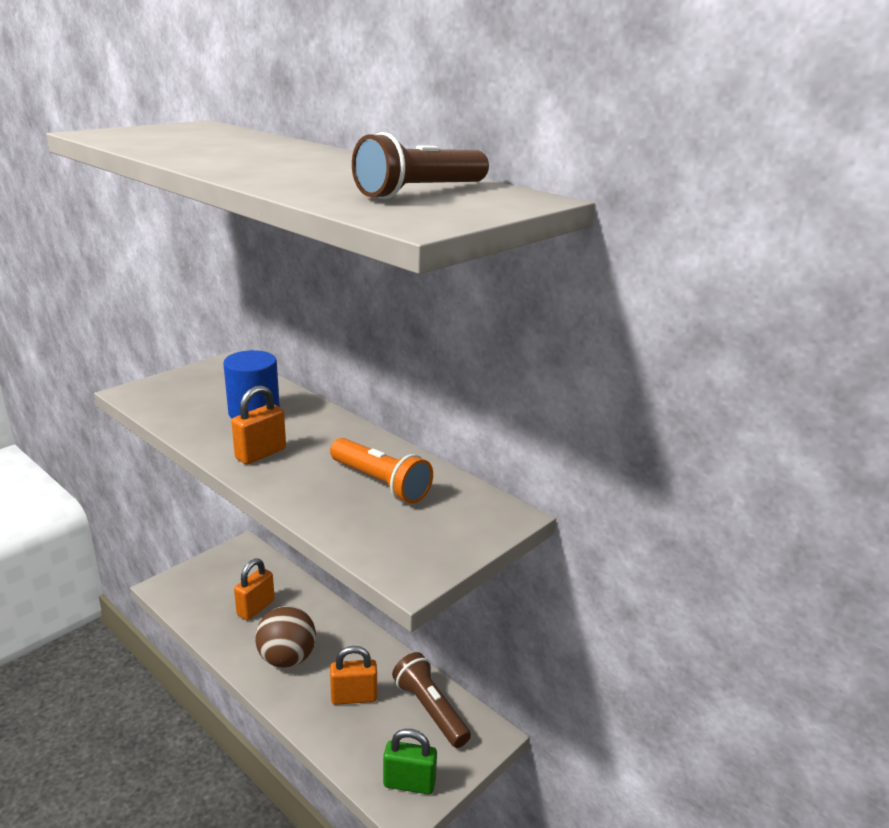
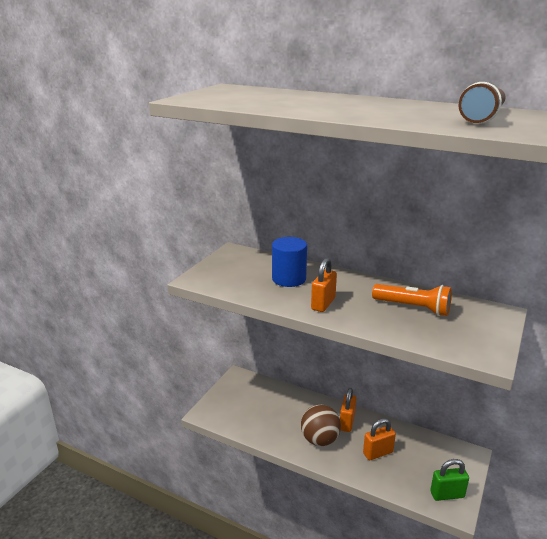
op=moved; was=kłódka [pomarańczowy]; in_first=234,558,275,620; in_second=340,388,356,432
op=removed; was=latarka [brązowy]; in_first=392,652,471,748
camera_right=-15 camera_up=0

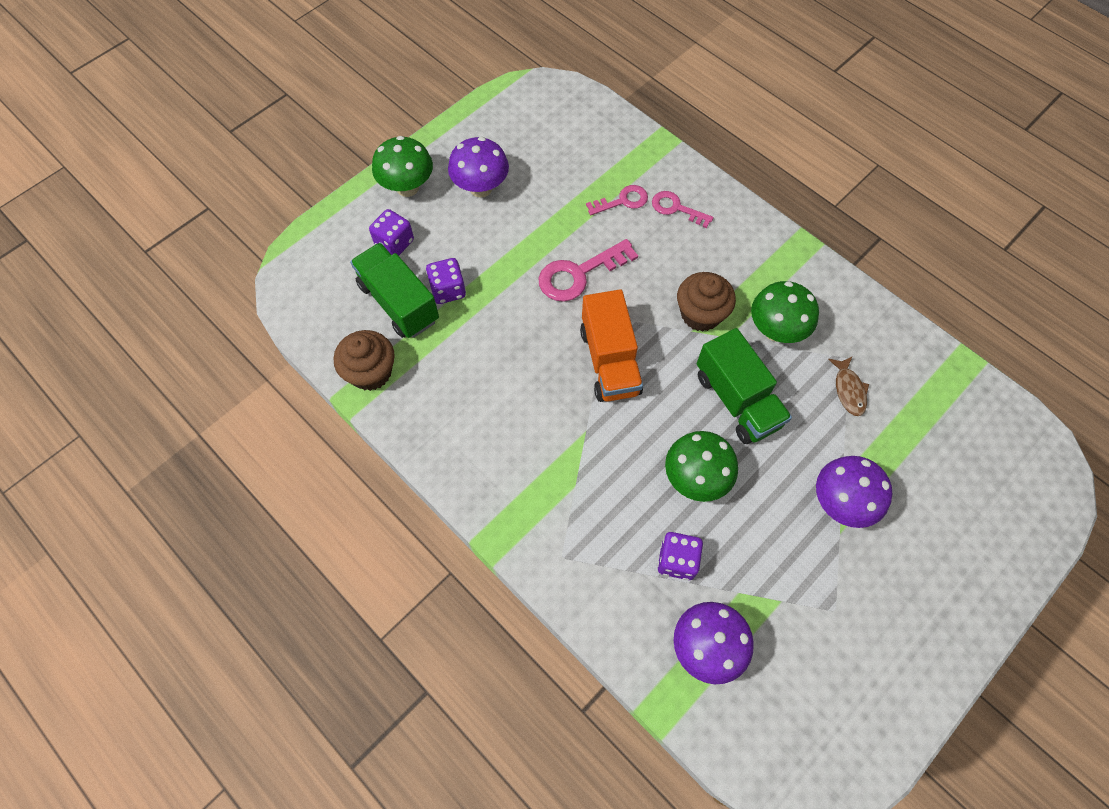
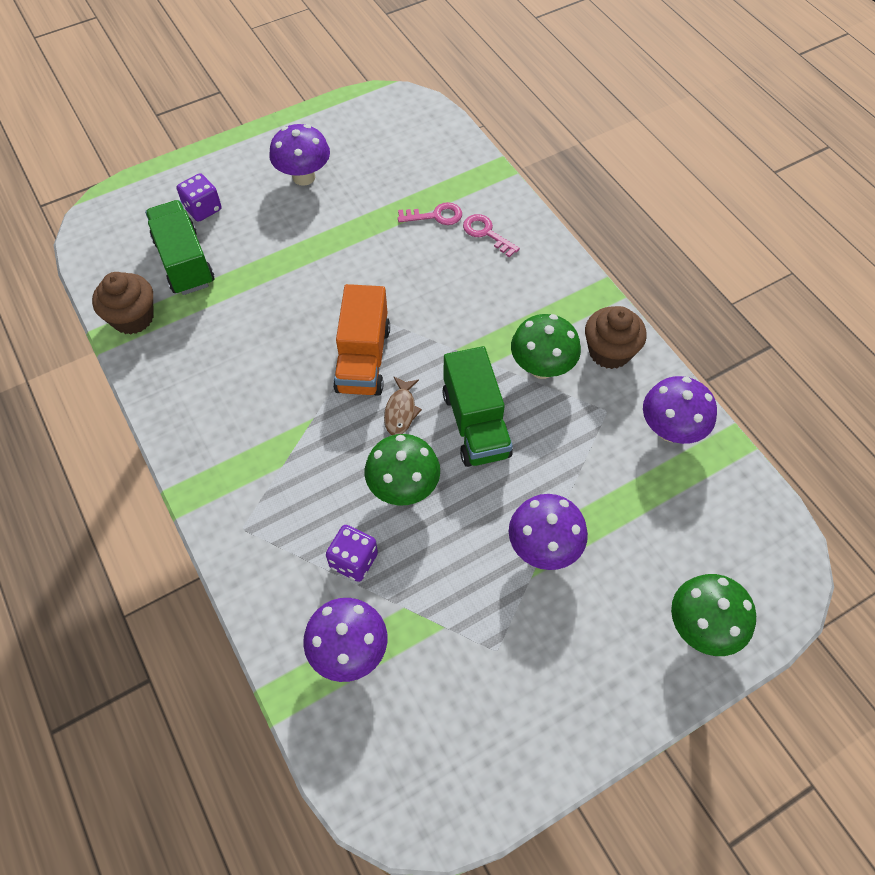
op=moved; was=ryba [brązowy]; in_first=828,356,869,416; in_second=384,377,422,435
op=moved; was=muffinka [brązowy]; in_first=677,272,736,332; in_second=585,306,647,369
op=added; now=grzyb [fioletowy]; in_second=643,376,717,444
op=moved; was=grzyb [zielony]; in_first=372,136,433,197; in_second=671,574,756,656
op=removed; was=kostka do gry [fioletowy]; in_first=426,258,466,304
op=removed; was=klucz [różowy]; in_first=538,239,638,302
camera_right=15 camera_up=-5

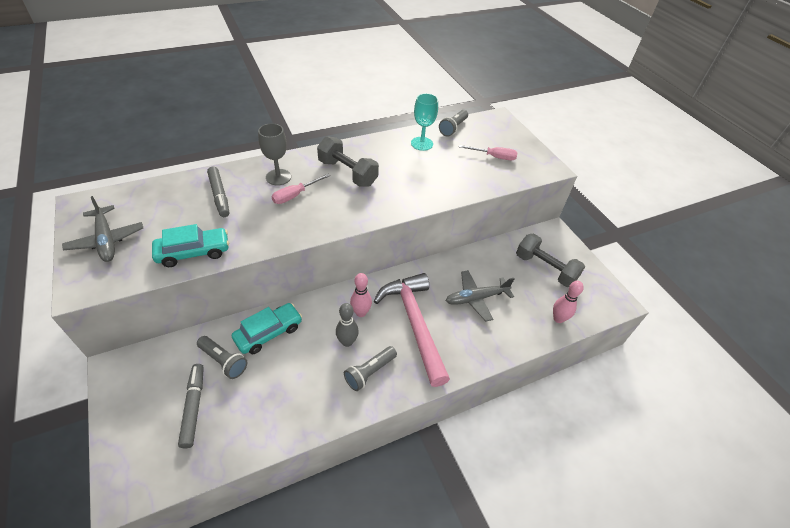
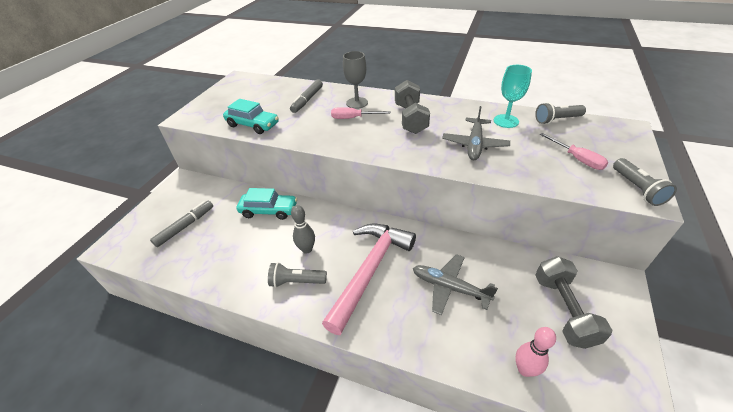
op=moved; was=samolot [szary]; in_first=62,196,143,262; in_second=442,106,510,160
op=moved; was=latarka [szary]; in_first=197,336,247,379; in_second=613,158,677,206
op=removed; was=kręgiel [różowy]; in_first=350,273,372,317
camera_right=50 camera_up=-5

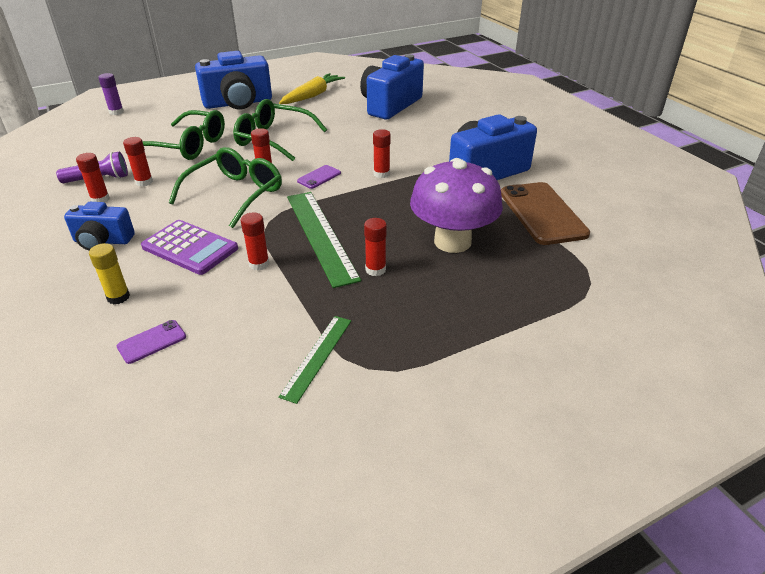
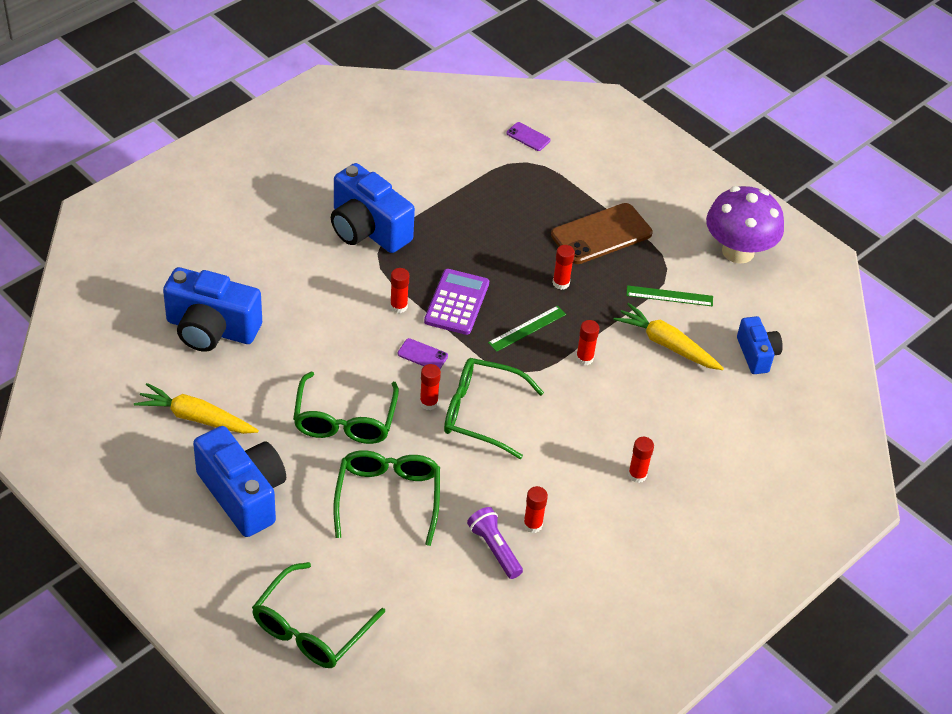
op=replaced; was=klej w sztyfcie [fioletowy]; now=okulary [zielony]; in_first=98,73,124,115; in_second=252,562,385,668
op=moved; was=kalkulator [fioletowy]; in_first=141,220,238,275; in_second=424,269,489,335
op=resized; was=linijka [zielony]; in_first=287,192,361,288; in_second=488,306,566,352; ratio=0.57
op=moved; was=telefon [fioletowy]; in_first=117,320,186,364; in_second=507,122,550,151
op=moved; was=telefon [brązowy]; in_first=501,182,590,245; in_second=551,203,653,264
op=added; now=marchewka [żółty]; in_second=613,303,724,370
op=moved; was=klej w sztyfcie [czerwony]; in_first=123,137,153,187; in_second=628,437,654,483
op=moved; was=grzyb [fioletowy]; in_first=410,158,503,253; in_second=706,186,784,264
op=moved; was=aparat fotograficzny [niebieski]; in_first=64,202,135,250; in_second=737,316,783,374
op=removed; was=klej w sztyfcie [żółty]; in_first=89,243,130,304
camera_right=-110 camera_up=10

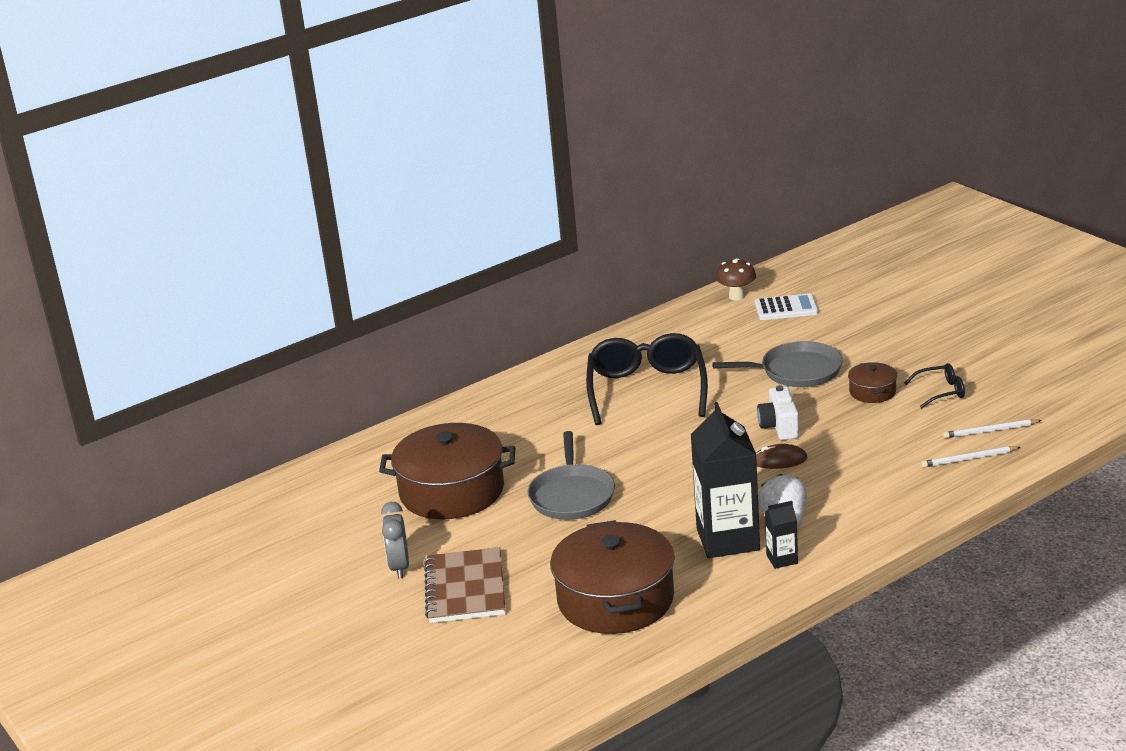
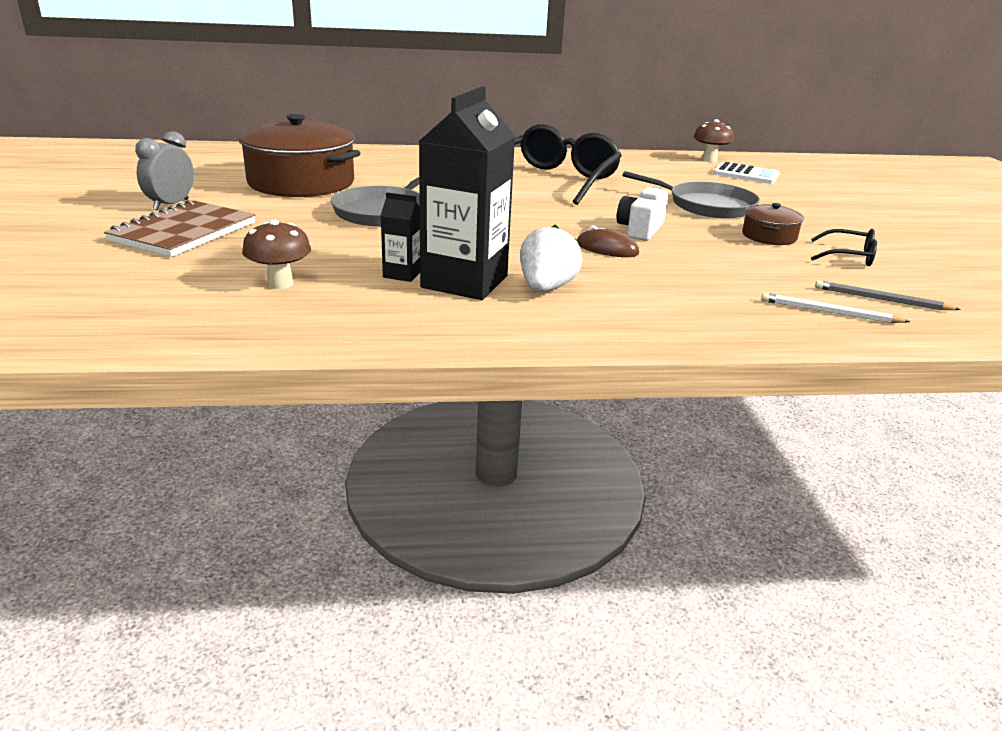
op=replaced; was=garnek [brązowy]; now=grzyb [brązowy]; in_first=550,520,675,634; in_second=242,219,311,289
op=moved; was=karton mleka [czarny]; in_first=765,501,798,569; in_second=381,192,420,282
op=recoloured; was=ołówek [biały]; now=ołówek [szary]; in_first=943,419,1042,438; in_second=815,280,961,310
camera_right=25 camera_up=0

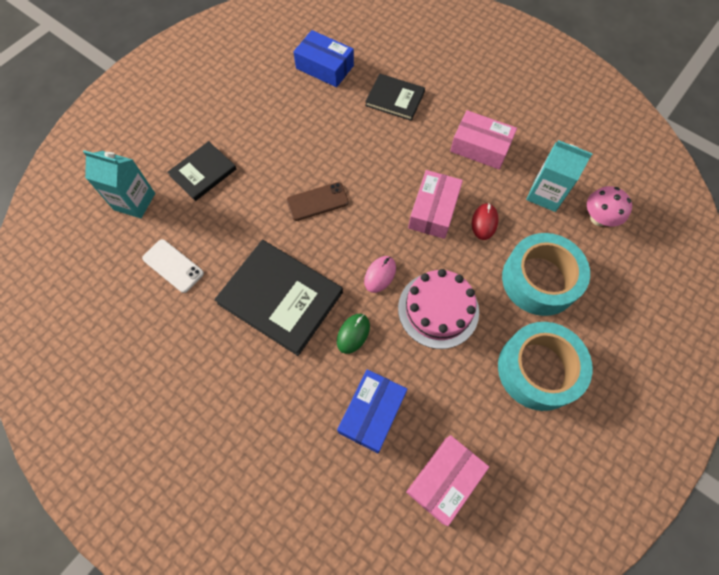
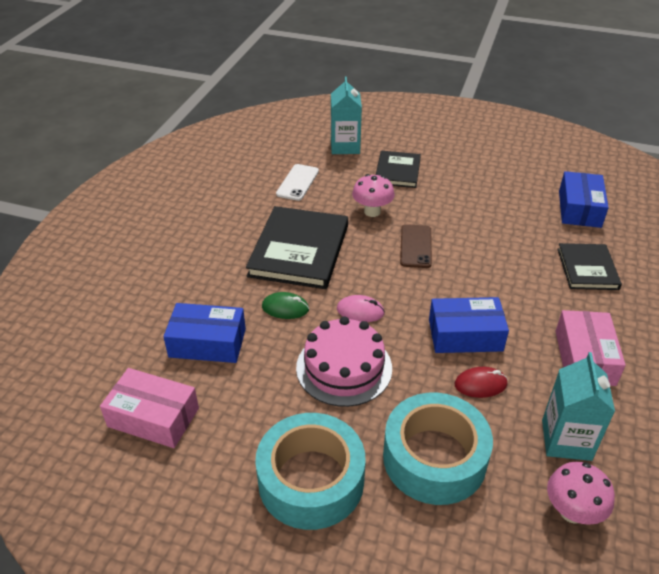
op=added; now=grzyb [różowy]; in_second=352,174,395,217
op=turned; was=książka [czarny]; in_first=167,141,236,201; in_second=376,151,421,188; clockwise=75
op=turned; was=telefon [brązowy]; in_first=287,182,349,221; in_second=400,224,432,268; clockwise=45
op=recoloured; was=pudełko [różowy]; now=pudełko [niebieski]; in_first=408,170,463,239; in_second=429,297,509,353
camera_right=70 camera_up=-25

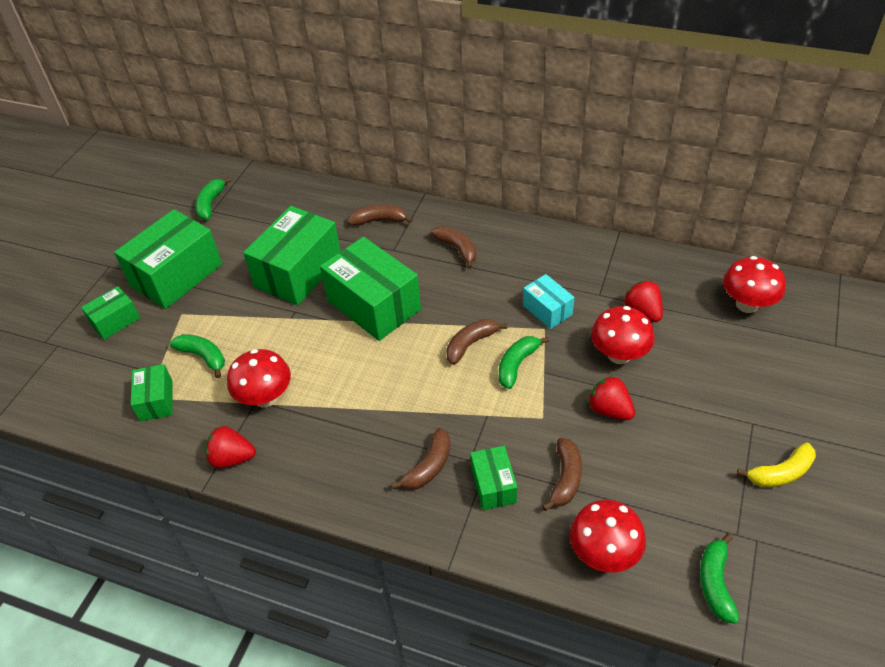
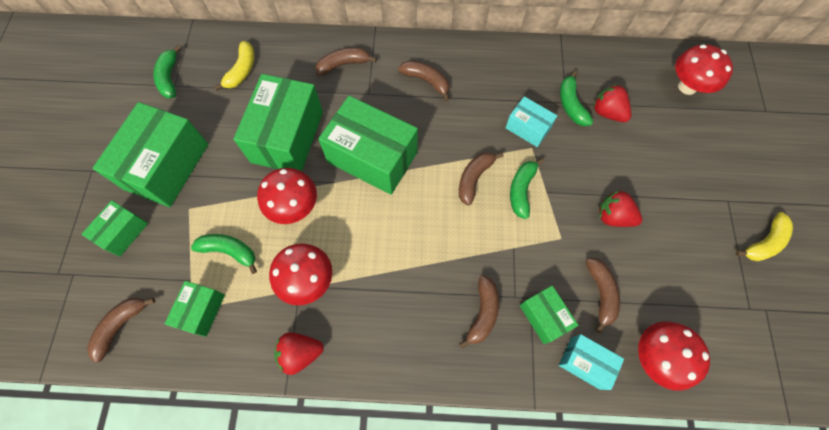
op=added; now=banan [brązowy]; in_second=87,297,155,363
op=turned; was=pudełko [zielony]; in_first=131,364,173,421; in_second=164,281,225,337; clockwise=45
op=added; now=banan [żółty]; in_second=214,41,254,91
op=moved; was=grzyb [czerwony]; in_first=591,306,655,364; in_second=257,168,317,224
op=added; now=pudełko [turkusowy]; in_second=559,334,624,390
op=moved; was=banan [zielony]; in_first=700,533,740,624; in_second=560,70,593,126
camera_right=-20 camera_up=20

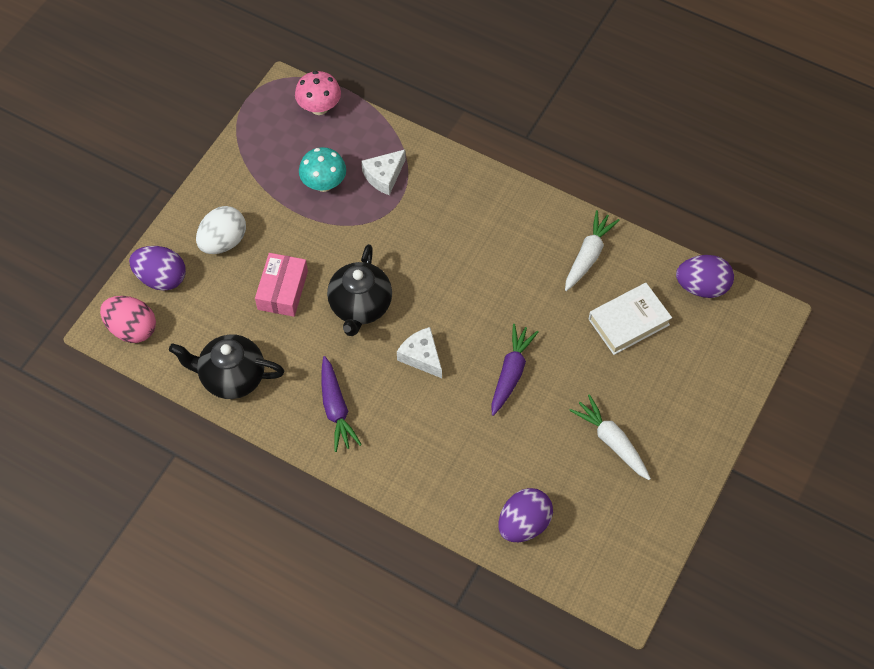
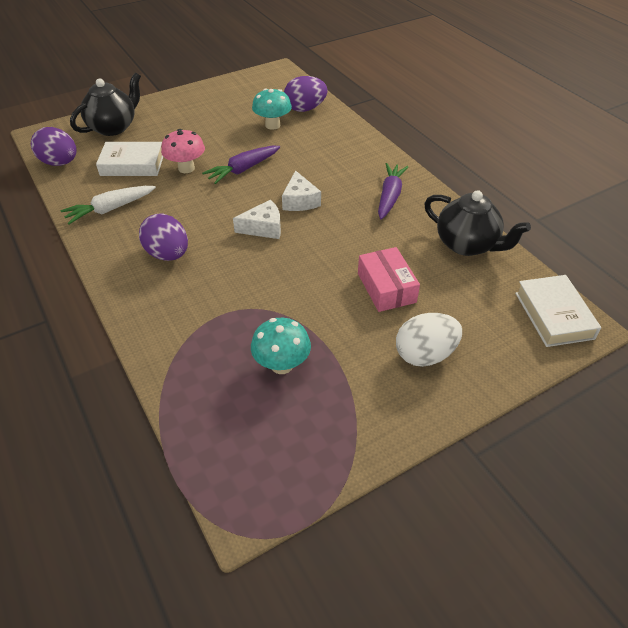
op=moved; was=imbryk [czarny]; in_first=327,244,392,336; in_second=70,73,141,136
op=moved; was=jajko [fioletowy]; in_first=129,246,186,291; in_second=139,214,188,261
op=moved; was=grzyb [różowy]; in_first=295,71,341,115; in_second=161,129,205,173
op=moved; was=ser [biały]; in_first=361,149,406,195; in_second=233,200,281,239
op=added; now=grzyb [turkusowy]; in_second=252,88,292,130
op=turned; was=pudełko [różowy]; in_first=255,253,308,317; in_second=358,247,420,312; clockwise=-60
op=replaced; was=jajko [różowy]; now=książka [biały]; in_first=100,296,156,343; in_second=515,275,601,347
op=removed; was=marchewka [biały]; in_first=569,394,651,480
camera_right=-150 camera_up=-15

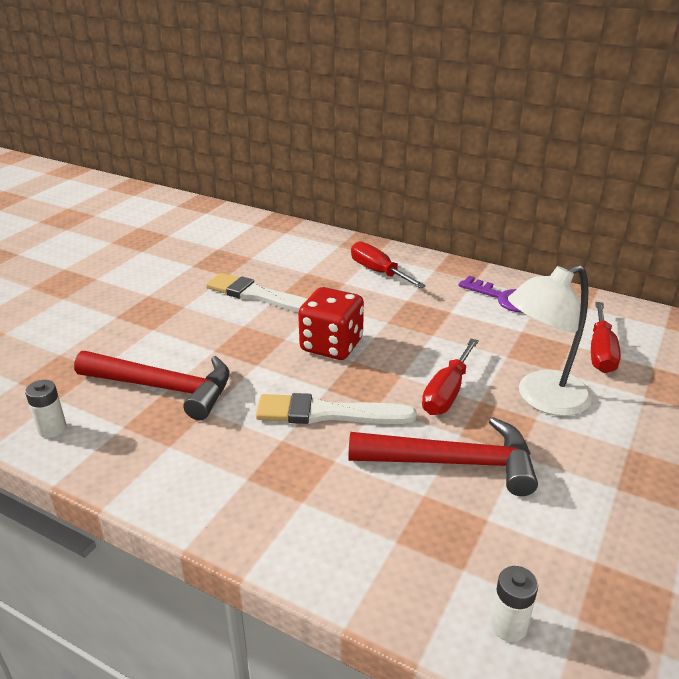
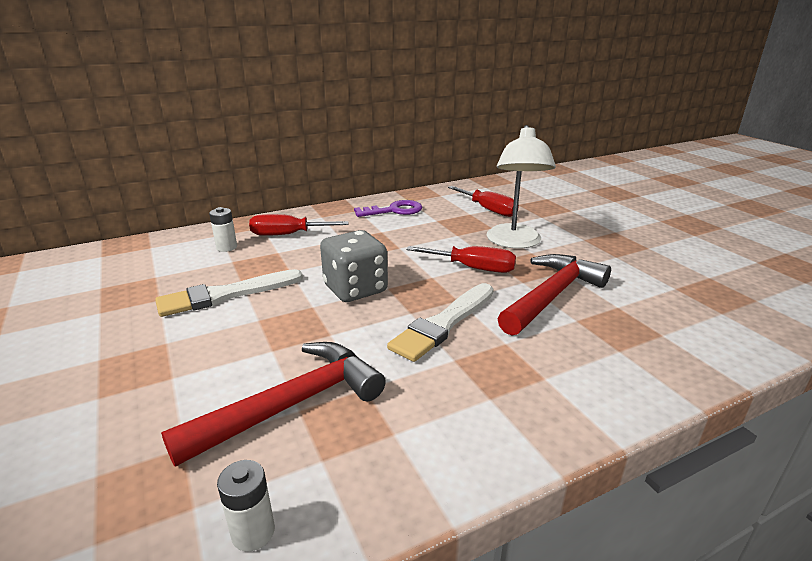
op=moved; was=bateria [biały]; in_first=490,566,538,642; in_second=209,207,237,252
op=recoloured; was=kostka do gry [czerwony]; now=kostka do gry [szary]; in_first=298,287,364,360; in_second=320,230,388,302
op=turned; was=śrubokręt [czerwony]; in_first=422,338,479,415; in_second=407,246,516,273; clockwise=-45
camera_right=-55 camera_up=-5

